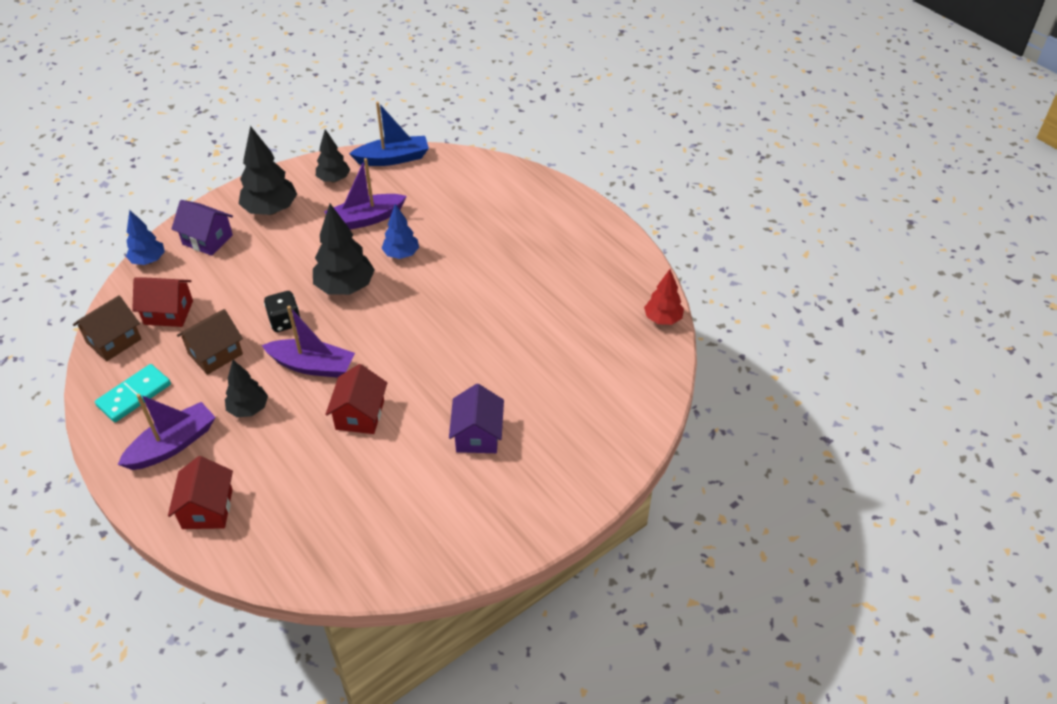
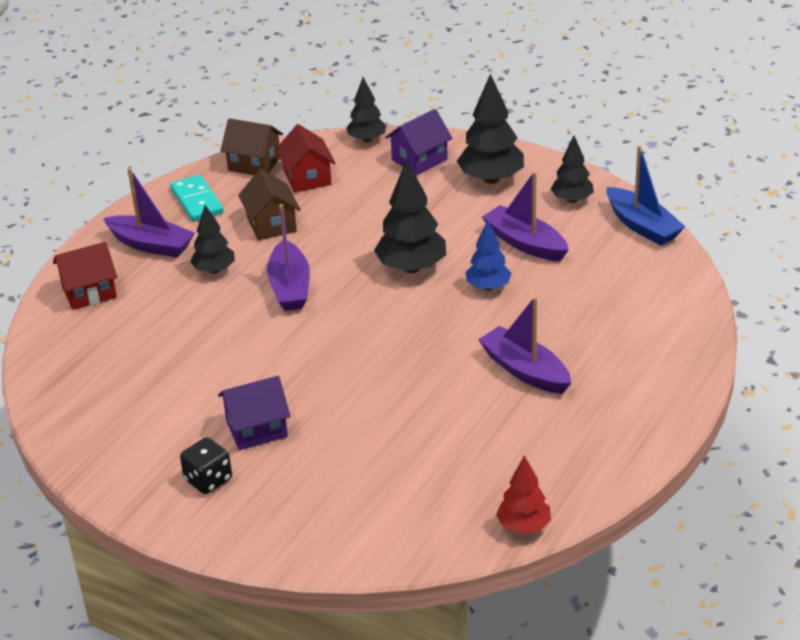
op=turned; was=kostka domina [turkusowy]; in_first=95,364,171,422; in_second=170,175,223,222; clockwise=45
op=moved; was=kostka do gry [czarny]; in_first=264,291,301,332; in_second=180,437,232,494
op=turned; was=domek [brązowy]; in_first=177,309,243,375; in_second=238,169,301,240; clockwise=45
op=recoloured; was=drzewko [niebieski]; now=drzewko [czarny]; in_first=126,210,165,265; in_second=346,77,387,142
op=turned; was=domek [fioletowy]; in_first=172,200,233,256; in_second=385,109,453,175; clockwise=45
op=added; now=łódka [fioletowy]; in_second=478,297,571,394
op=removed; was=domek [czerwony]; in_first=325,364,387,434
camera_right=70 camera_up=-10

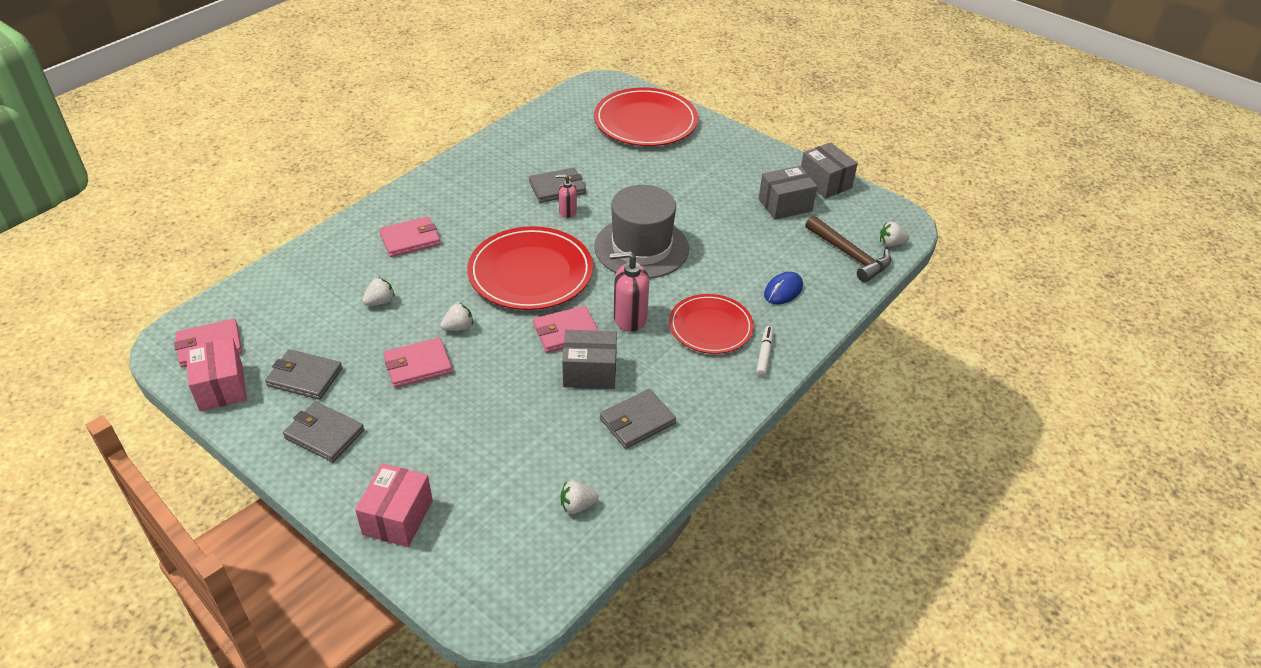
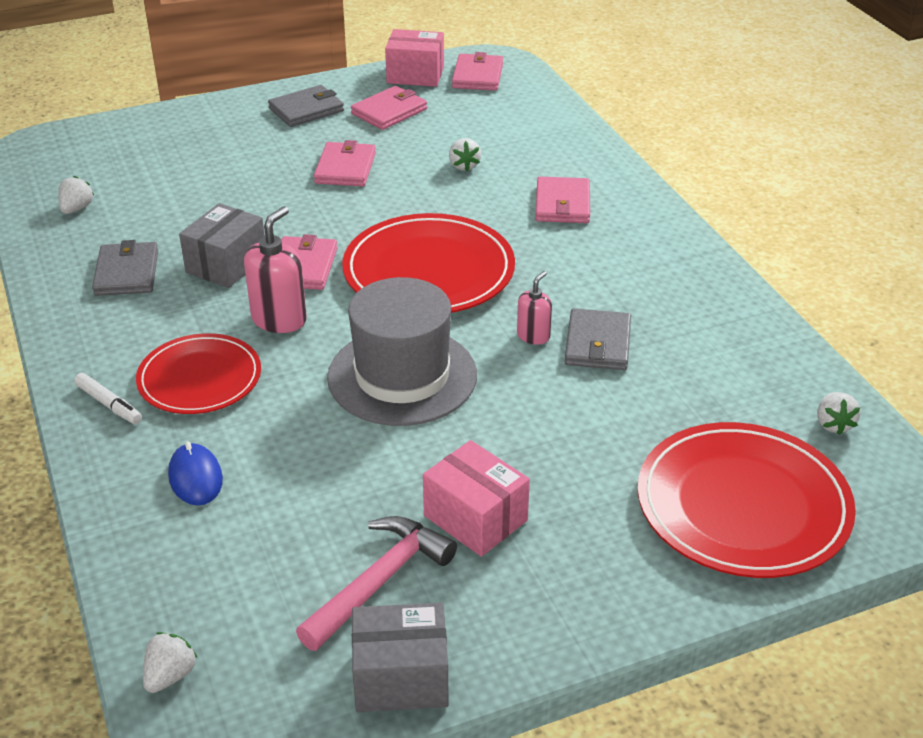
op=replaced; was=pudełko [szary]; now=młotek [różowy]; in_first=759,166,817,220; in_second=296,516,457,651
op=recoloured; was=portfel [szary]; now=portfel [różowy]; in_first=265,349,343,400; in_second=351,86,427,130
op=moved; was=pudełko [różowy]; in_first=355,463,433,547; in_second=423,440,530,557
op=moved; was=truskawka [biały]; in_first=440,302,473,331; in_second=817,392,861,435
op=removed; was=młotek [brązowy]; in_first=805,215,891,282
camera_right=120 camera_up=-5

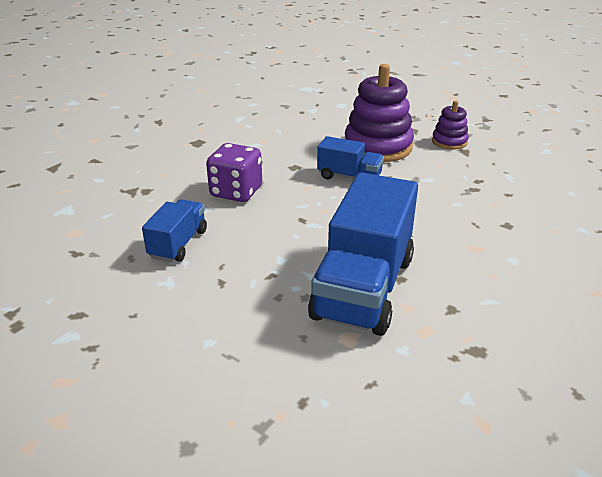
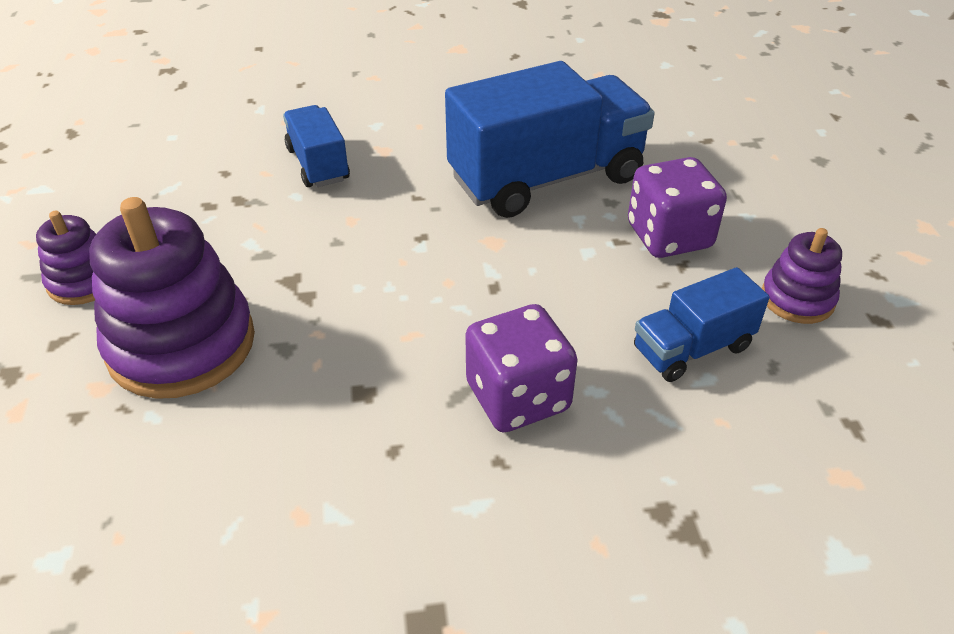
op=moved; was=ciężarówka [niebieski]; in_first=317,136,384,179; in_second=283,105,350,187
op=added; now=kostka do gry [fioletowy]; in_second=628,157,727,258
op=added; now=zabawka nakładanka [fioletowy]; in_second=762,228,842,324
camera_right=-135 camera_up=10

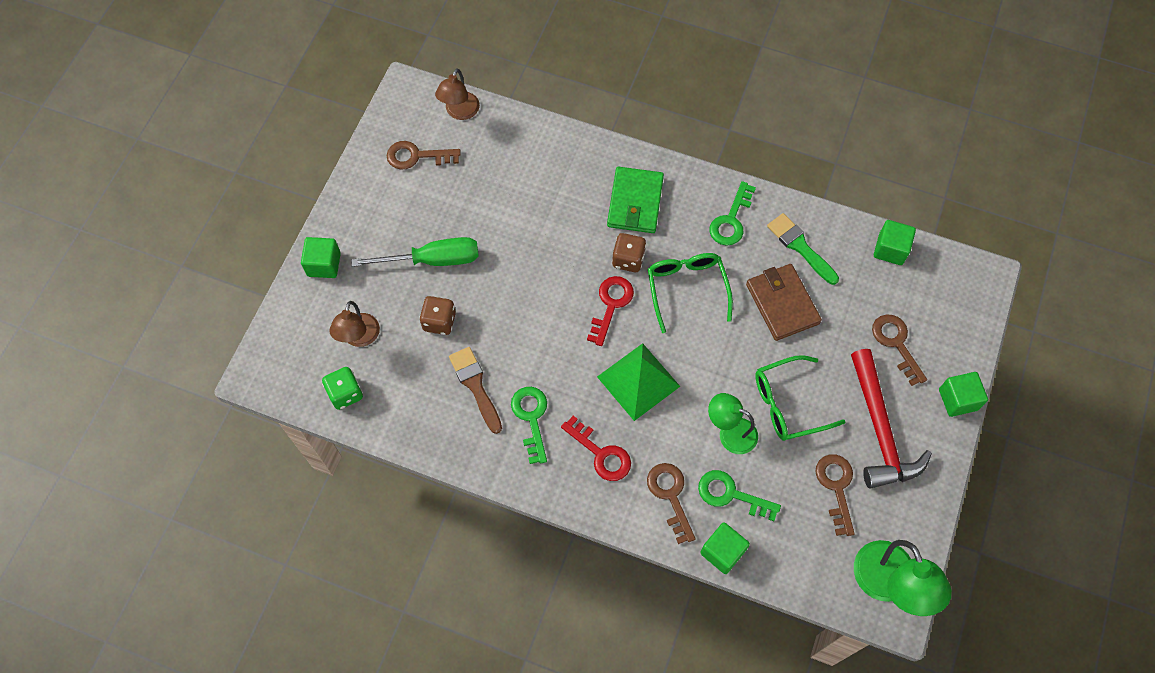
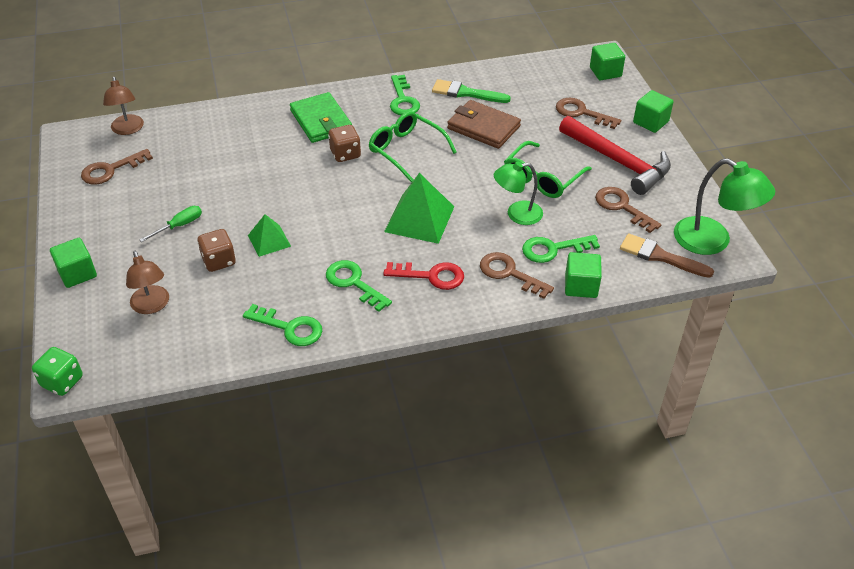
op=moved; was=kostka do gry [zielony]; in_first=322,367,363,410; in_second=32,347,83,396
op=resized; was=śrubokręt [zielony]; in_first=351,237,479,267; in_second=140,206,202,242; ratio=0.54
op=added; now=klucz [zielony]; in_second=243,304,322,346
op=added; now=piramida [zielony]; in_second=248,214,291,257
op=moved; was=sześcian [zielony]; in_first=874,220,916,265; in_second=590,43,625,80
op=moved; was=pędzel [brązowy]; in_first=449,347,502,434; in_second=620,233,714,278
op=removed; was=klucz [czerwony]; in_first=587,276,634,346
camera_right=-35 camera_up=-20

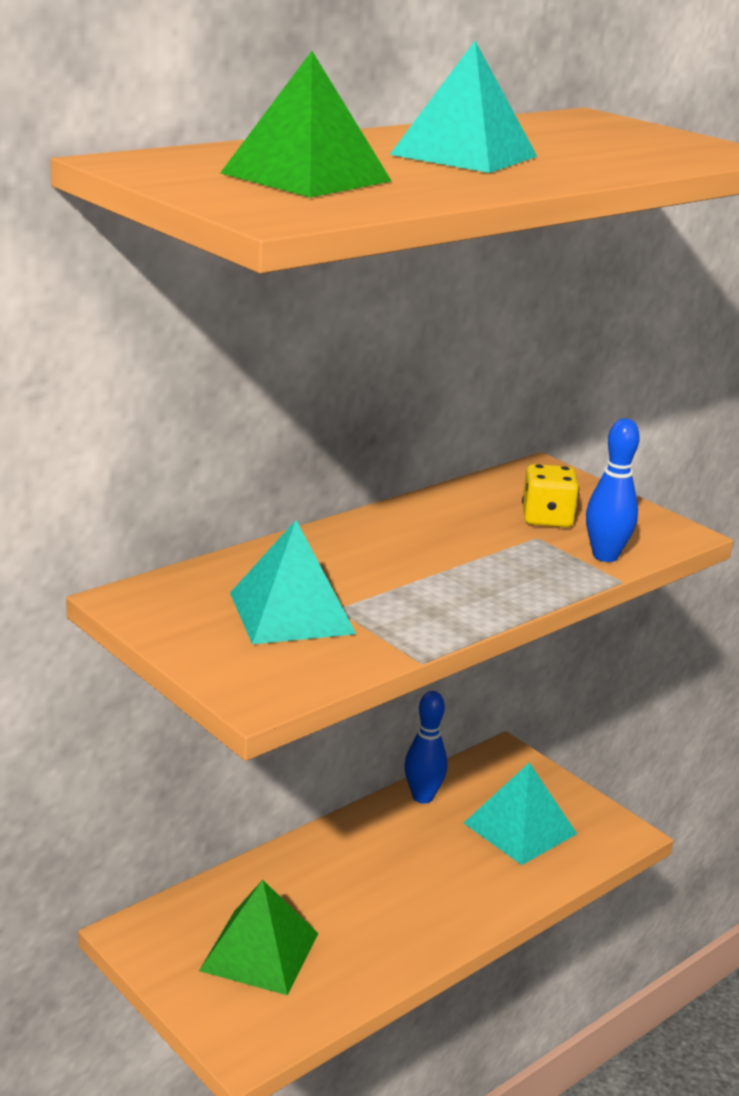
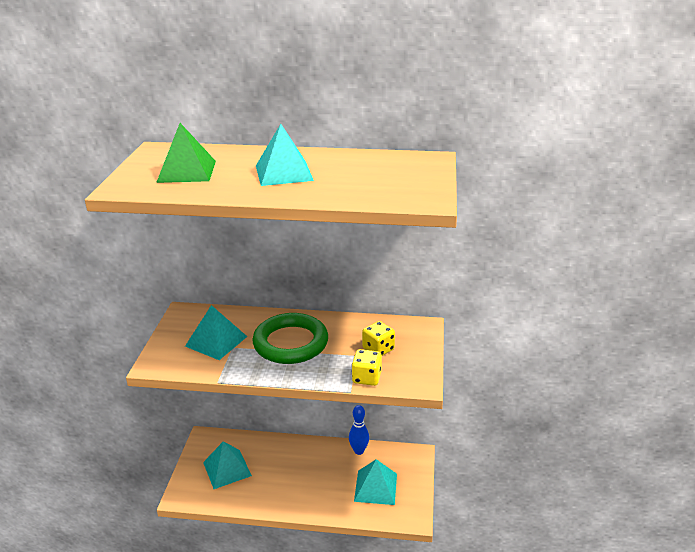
op=recoloured; was=piramida [zielony]; now=piramida [turkusowy]; in_first=199,880,318,996; in_second=203,441,252,489
op=added; now=pierścień [zielony]; in_second=252,313,328,364
op=replaced; was=kręgiel [niebieski]; now=kostka do gry [żółty]; in_first=586,419,640,562; in_second=352,349,382,386
camera_right=50 camera_up=5

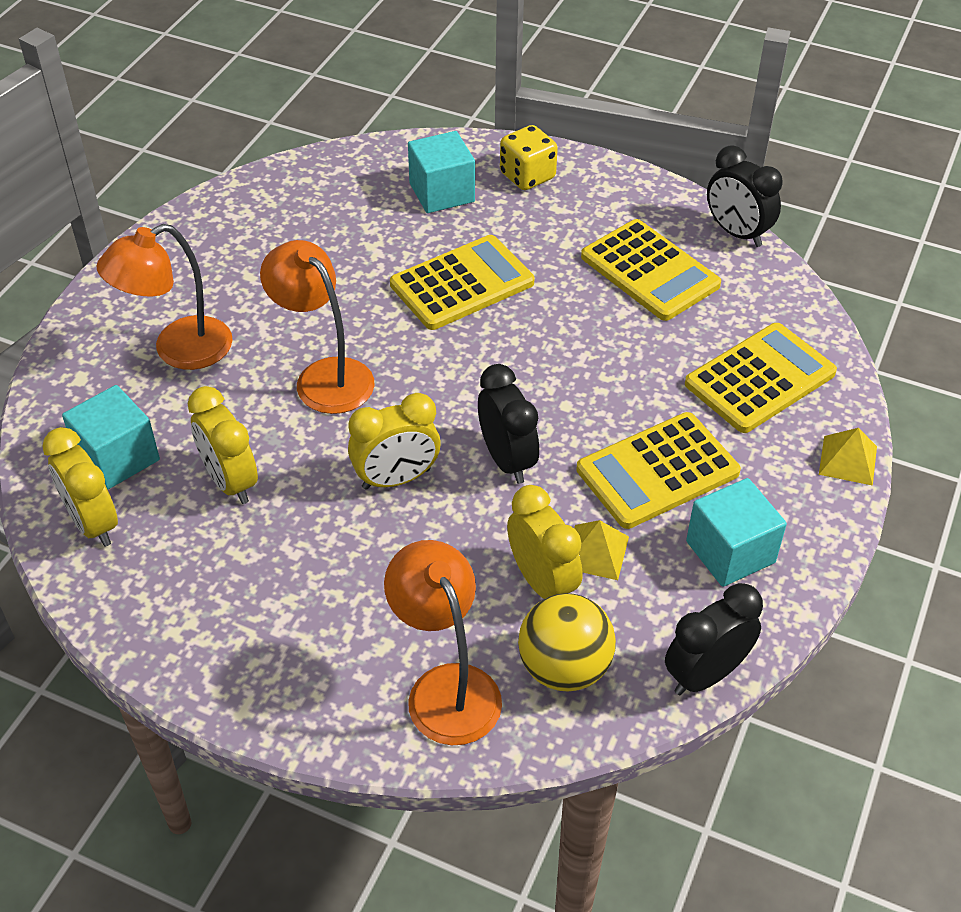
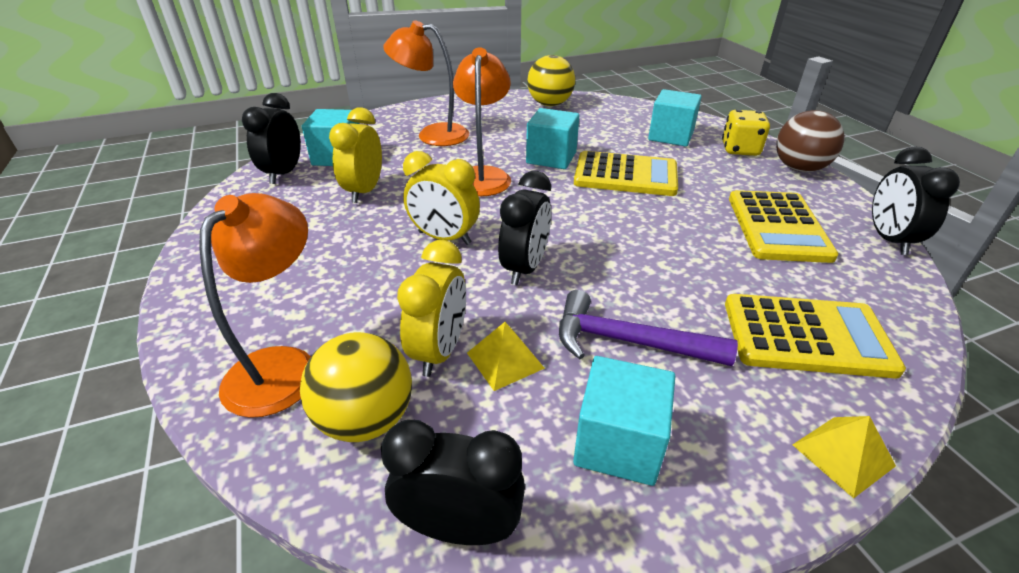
op=recoloured; was=budzik [żółty]; now=budzik [czarny]; in_first=43,427,118,547; in_second=242,93,301,184
op=added; now=sześcian [turkusowy]; in_second=526,108,580,169
op=added; now=piłka [żółty]; in_second=527,55,575,106
op=replaced; was=kalkulator [żółty]; now=młotek [fioletowy]; in_first=576,412,741,529; in_second=559,290,738,366
op=added; now=piłka [brązowy]; in_second=776,110,844,172
camera_right=45 camera_up=-10

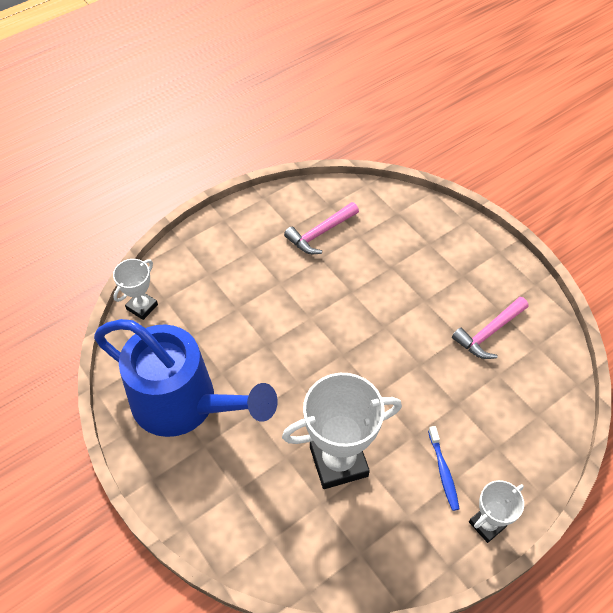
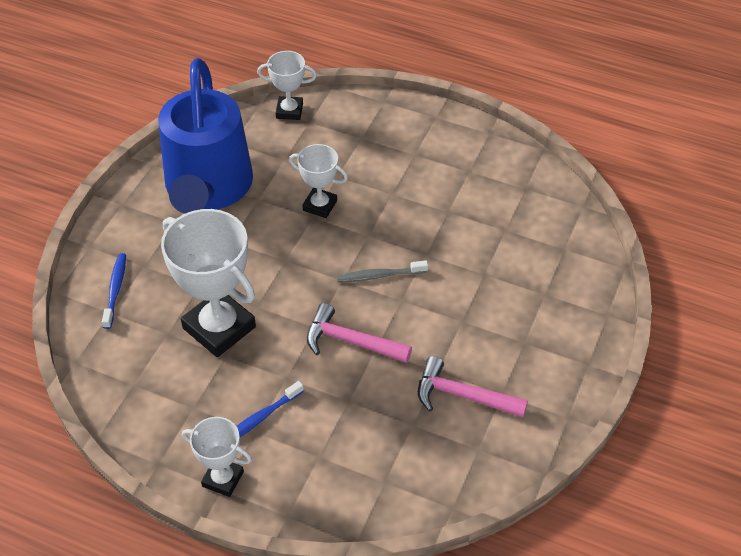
op=added; now=szczoteczka do zębów [niebieski]; in_second=102,253,126,329
op=added; now=puchar [biały]; in_second=289,144,348,218
op=moved; was=młotek [różowy]; in_first=284,202,359,254; in_second=307,303,412,363
op=added; now=szczoteczka do zębów [szary]; in_second=337,260,428,282
camera_right=60 camera_up=-5

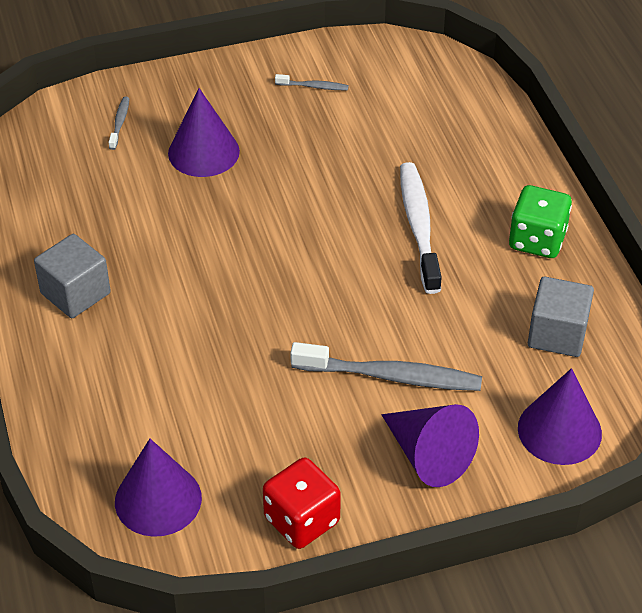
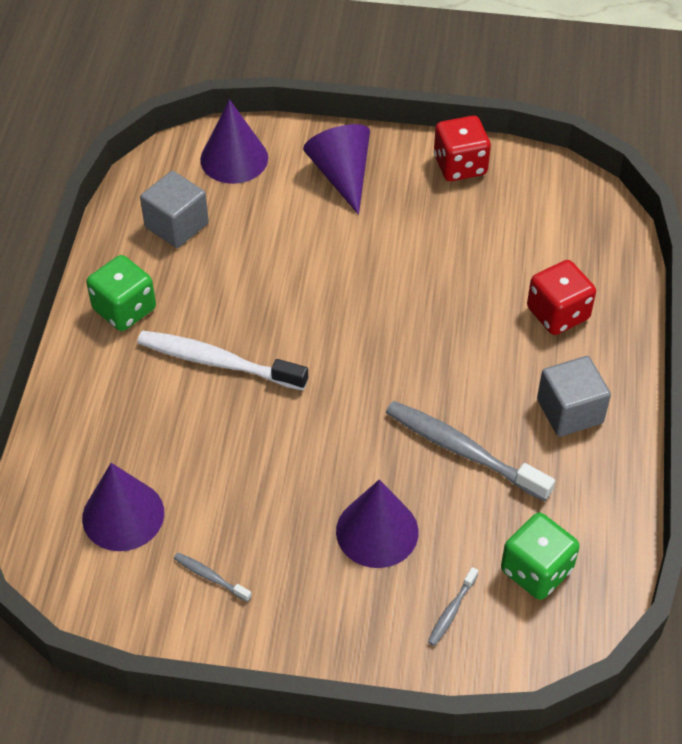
op=moved; was=stożek [fioletowy]; in_first=115,439,202,537; in_second=82,463,164,551
op=turned; was=szczoteczka do zębów [biały]; in_first=400,162,442,294; in_second=137,331,308,390; clockwise=90
op=moved; was=szczoteczka do zębów [szary]; in_first=290,342,482,391; in_second=386,401,555,501
op=added; now=kostka do gry [zielony]; in_second=501,513,580,600
op=added; now=kostka do gry [czerwony]; in_second=527,260,596,335
camera_right=-155 camera_up=5

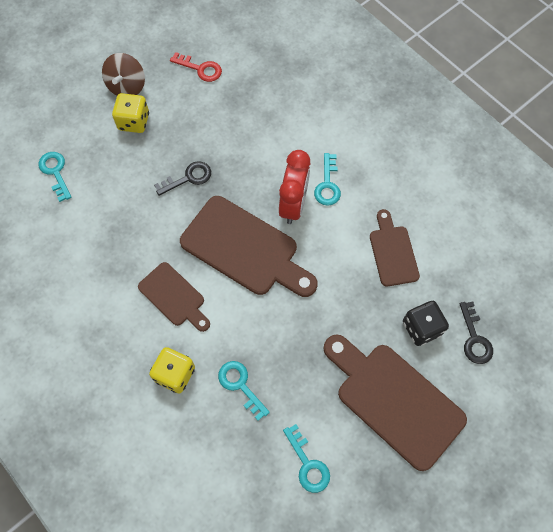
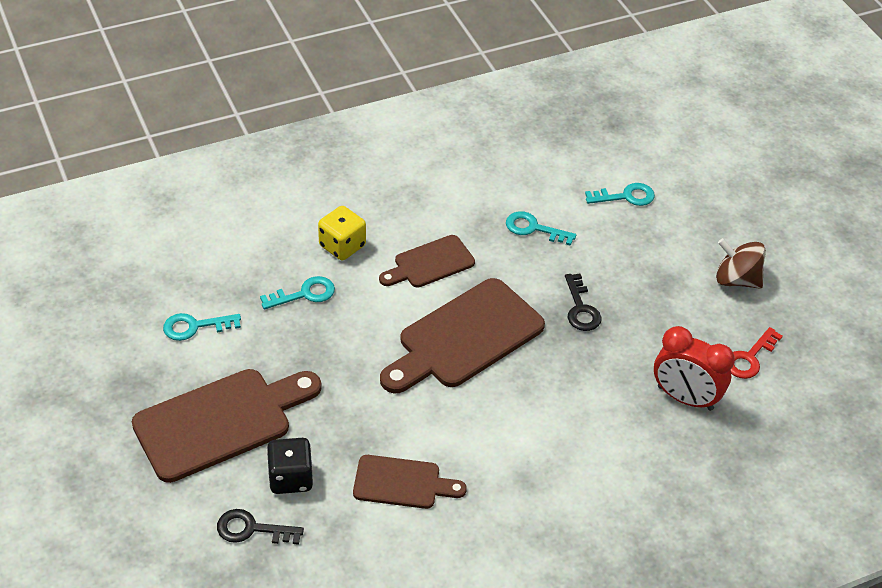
op=moved; was=klucz [turkusowy]; in_first=314,153,341,206; in_second=506,211,576,246
op=moved; was=budzik [czerwony]; in_first=279,150,310,224; in_second=654,326,735,411
op=removed; was=kostka do gry [żółty]; in_first=112,93,149,133
camera_right=105 camera_up=-20

